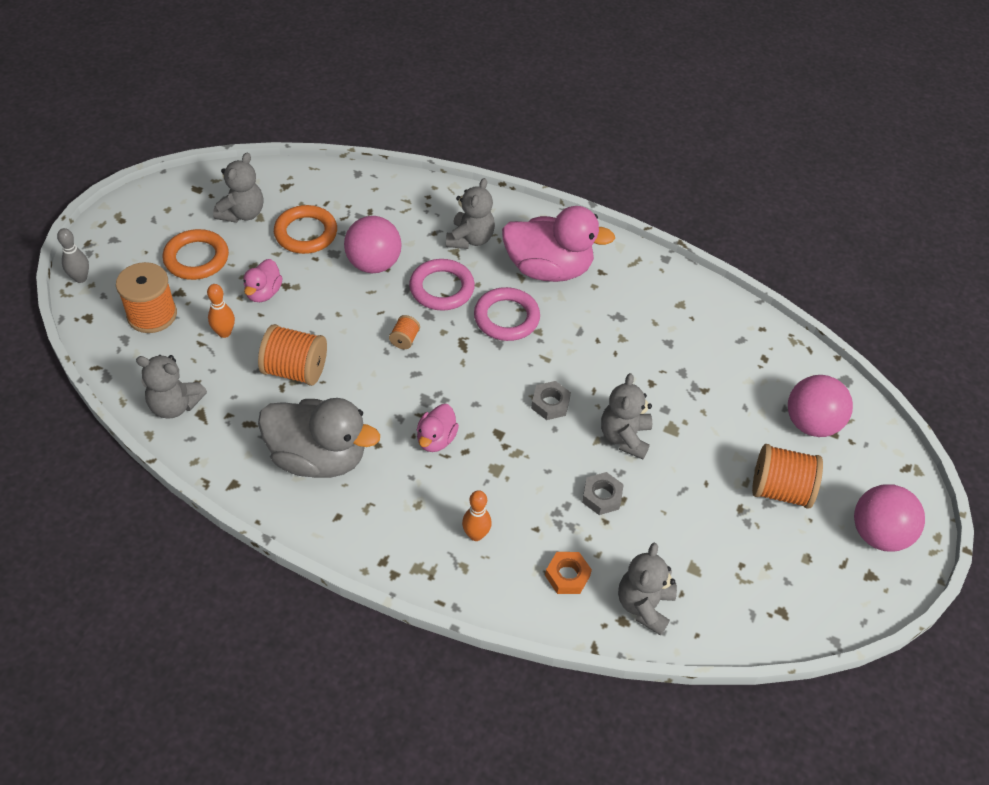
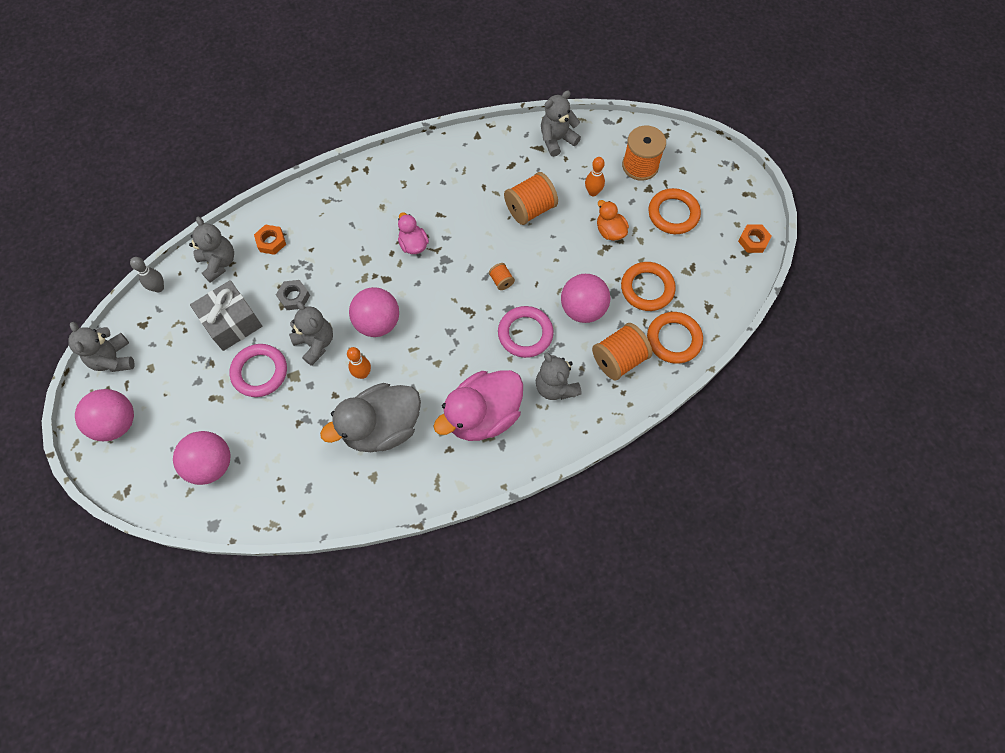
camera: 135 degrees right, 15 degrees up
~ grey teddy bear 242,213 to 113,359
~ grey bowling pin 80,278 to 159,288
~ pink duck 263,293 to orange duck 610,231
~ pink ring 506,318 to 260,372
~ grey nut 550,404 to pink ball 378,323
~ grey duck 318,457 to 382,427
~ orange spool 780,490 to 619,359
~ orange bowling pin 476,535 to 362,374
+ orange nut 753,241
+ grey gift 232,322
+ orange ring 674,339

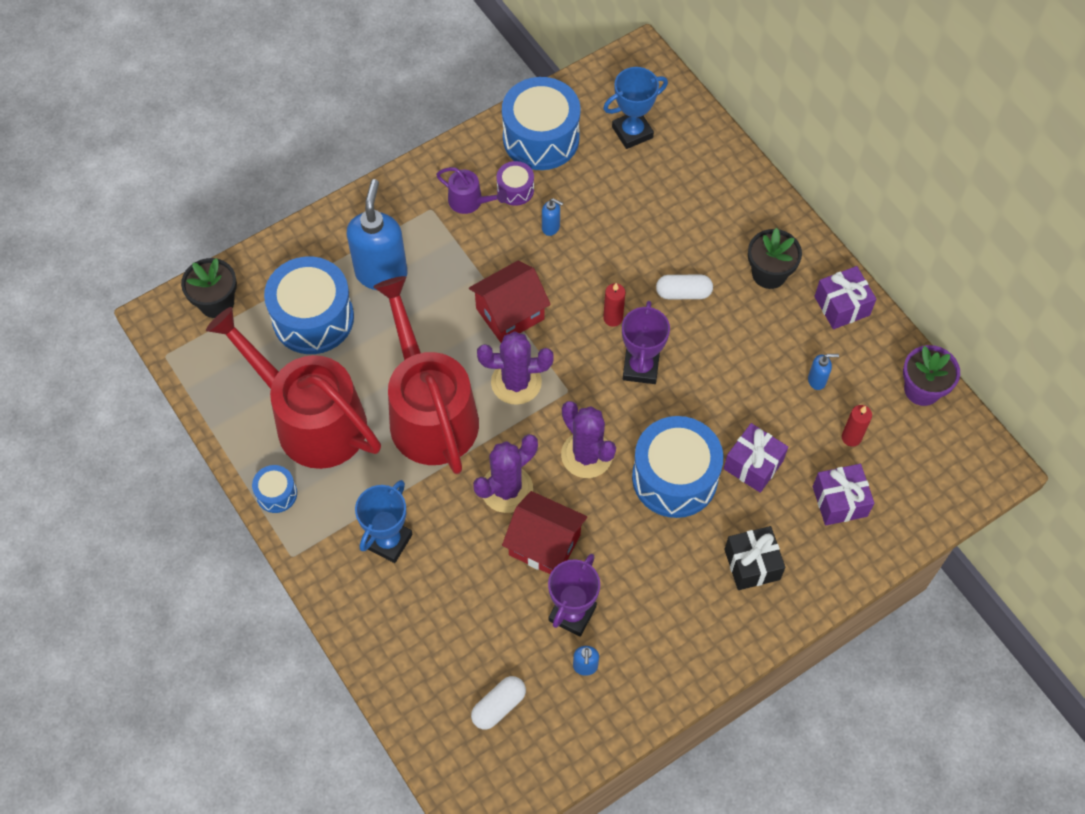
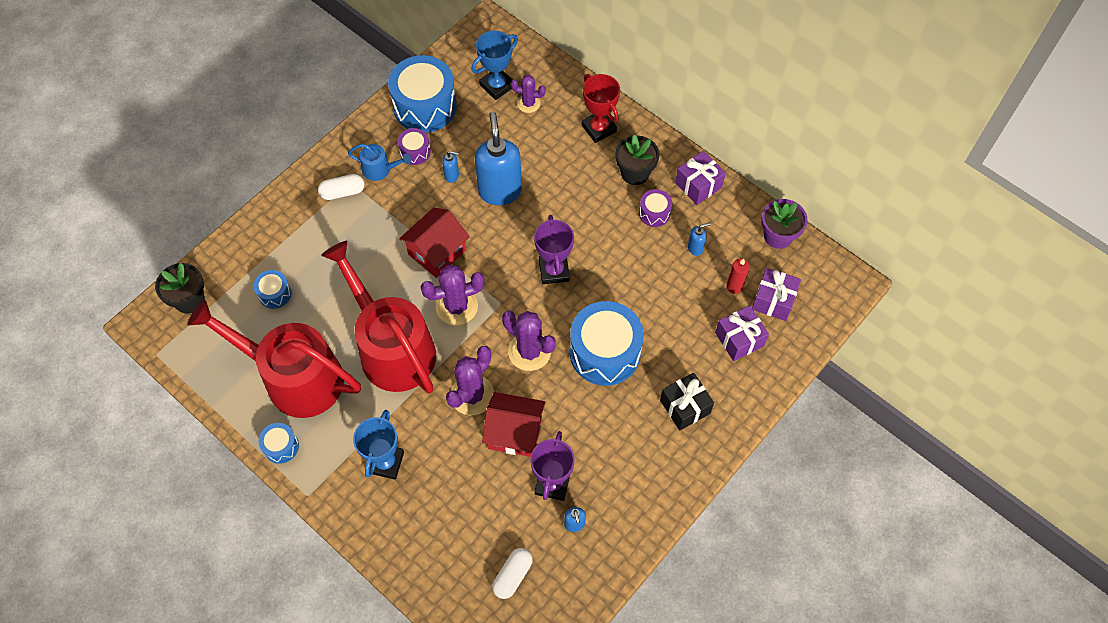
camera: 15 degrees left, 0 degrees up
~ purple watering can 469,201 to blue watering can 380,169
~ blue soap dispenser 381,273 to 500,191
~ blue drum 313,318 = 275,293 x0.47
~ white capsule 683,293 to 343,192
- red candle 613,318
~ purple gift 753,465 to 773,300
+ red trophy 599,128
+ purple cactus 528,103
+ purple drum 654,213

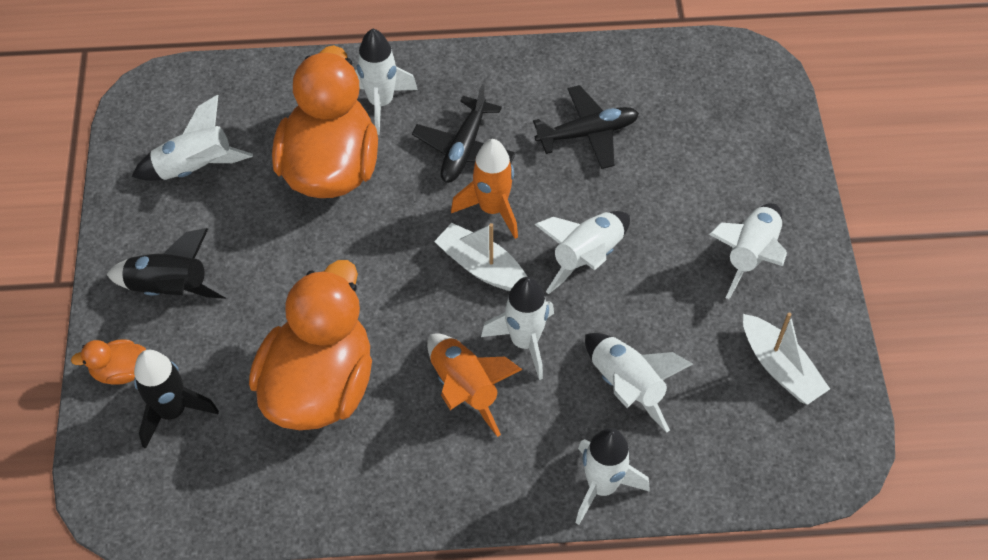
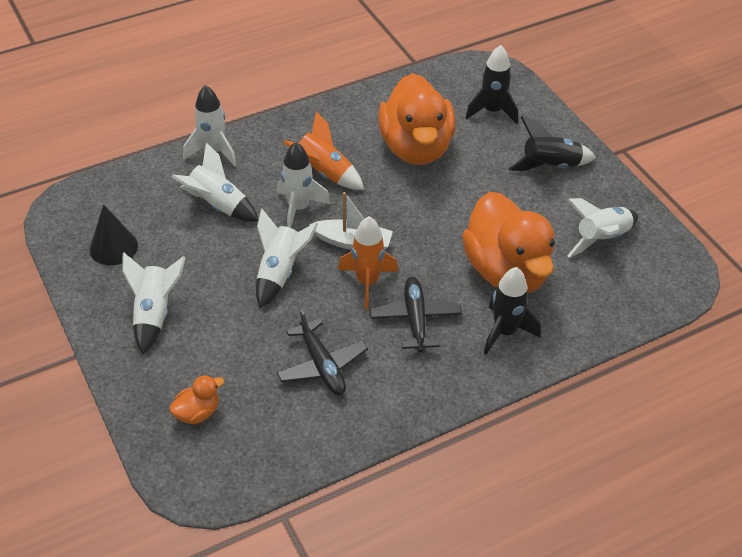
camera: 155 degrees right, 10 degrees down
~ white rocket 381,103 to black rocket 505,332
~ black plane 587,133 = 322,365 75 degrees counterclockwise
~ white boat 780,367 to black cone 113,247
~ orange duck 120,371 to 197,413

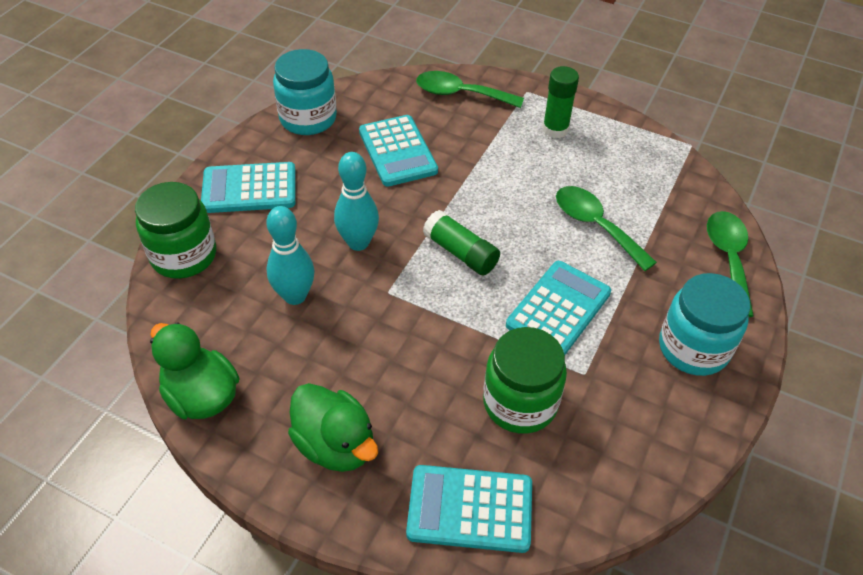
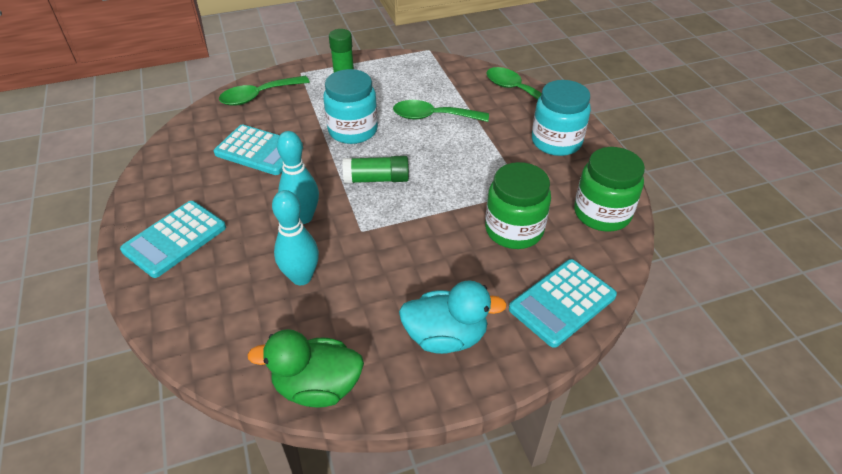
camera: 45 degrees left, 5 degrees down
~ turquoise jar 308,118 to 353,130
~ green jar 184,255 to 602,213
- turquoise calculator 558,309
~ green duck 335,445 to turquoise duck 446,337

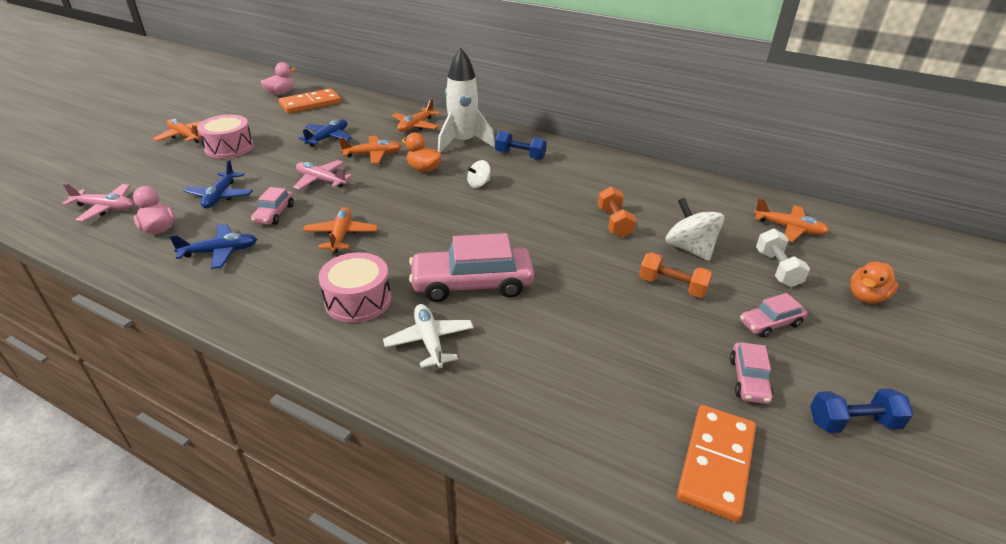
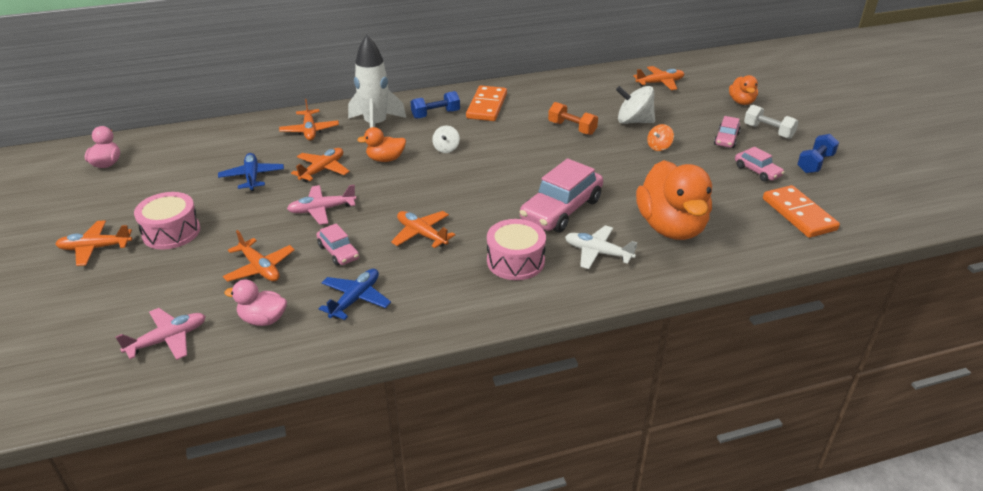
camera: 45 degrees left, 0 degrees up
~ orange domino 310,104 to 486,106
~ blue plane 220,196 to orange plane 260,268
~ white dumbbell 777,269 to 768,131
~ orange dumbbell 672,286 to orange spinning top 659,147
+ orange duck 671,227

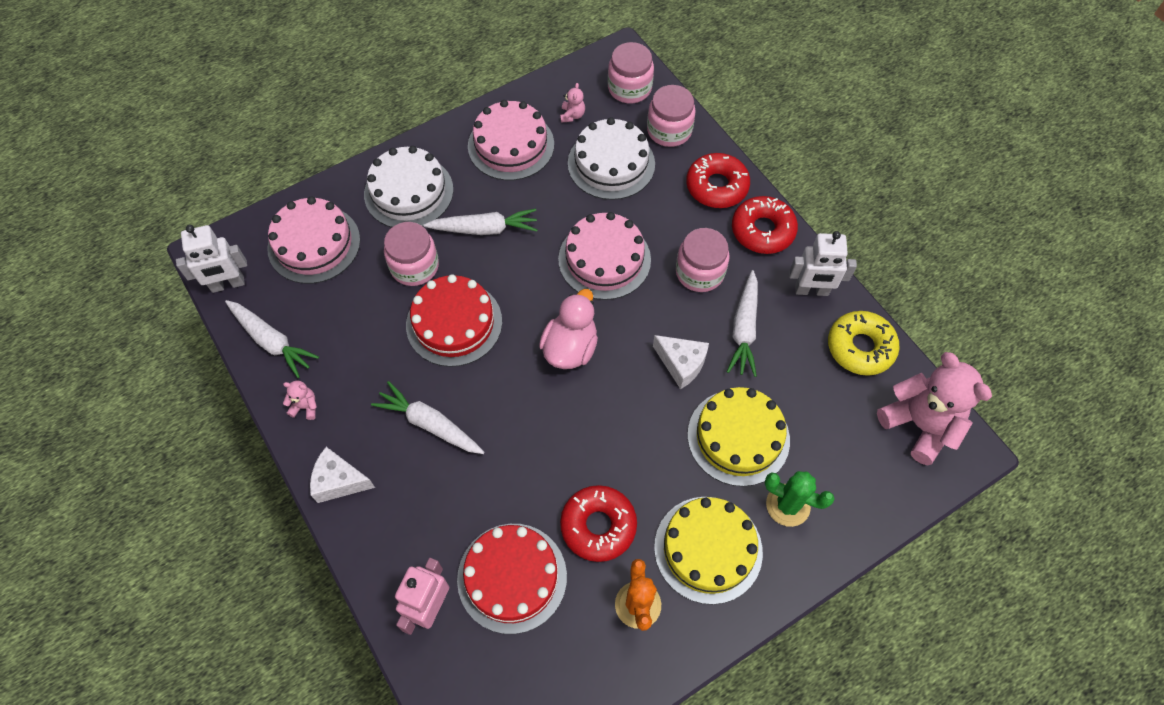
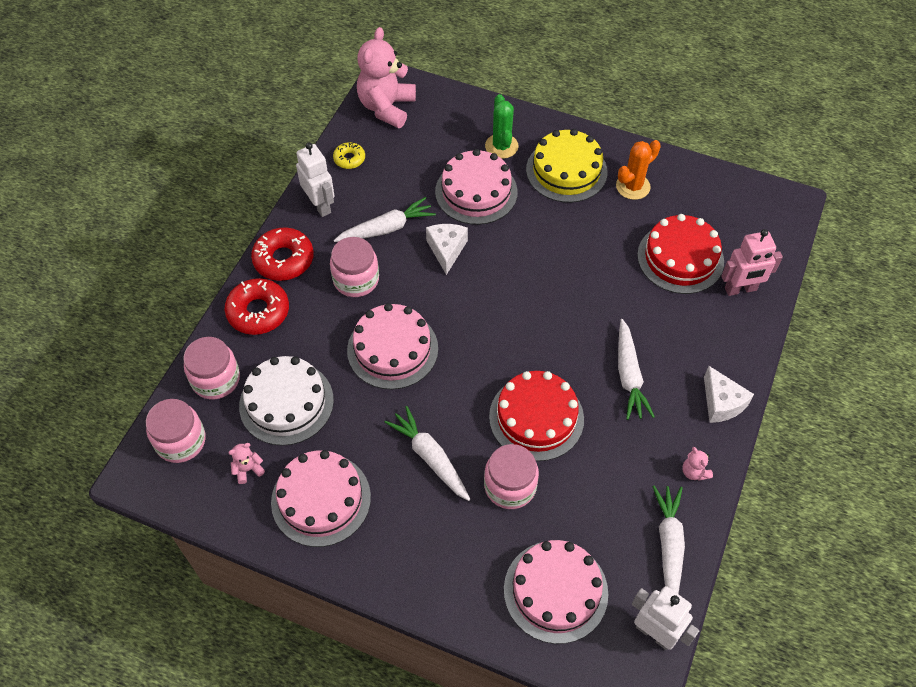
camera: 125 degrees left, 5 degrees down
- white cake 408,192
- pink duck 570,348
~ yellow donut 860,347 = 349,159 x0.56
~ yellow cake 738,437 to pink cake 476,192
- red donut 598,526

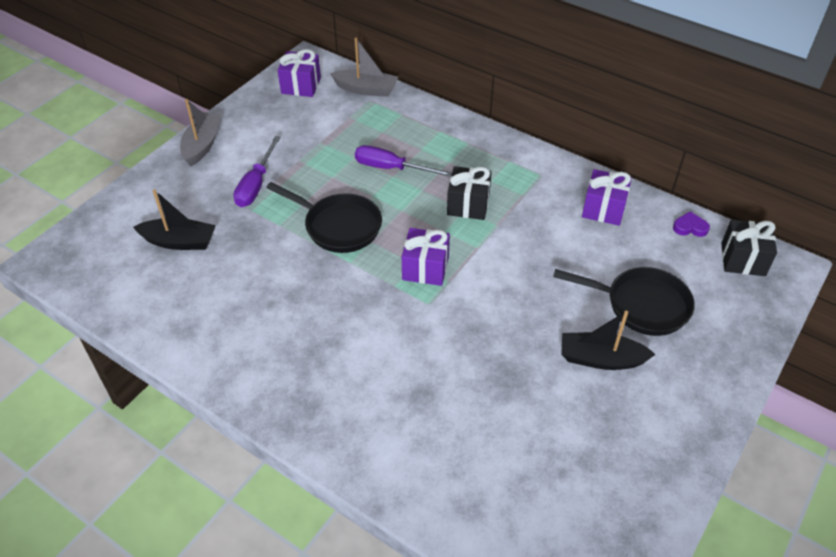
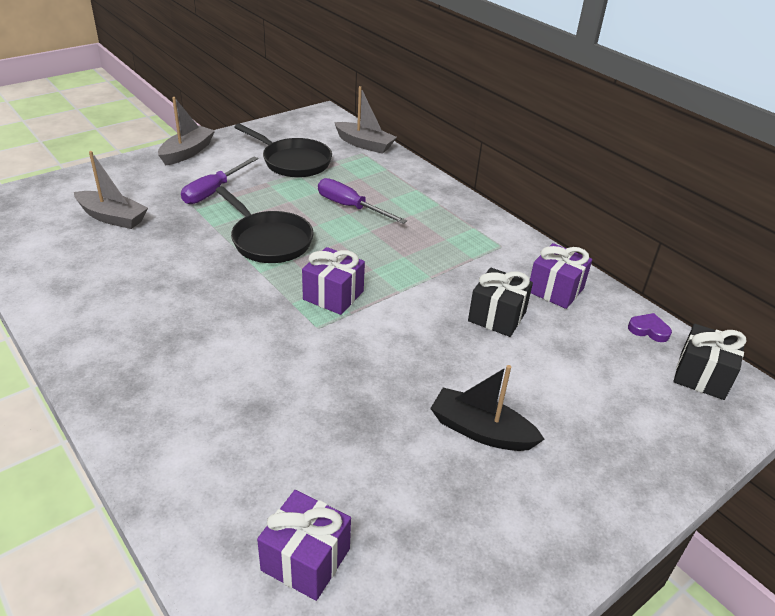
camera: 15 degrees right, 10 degrees down
~ purple gift 301,85 to 305,559
~ black gift 468,205 to 497,316
~ black boat 179,242 to grey boat 112,217
~ black pan 641,305 to 293,162

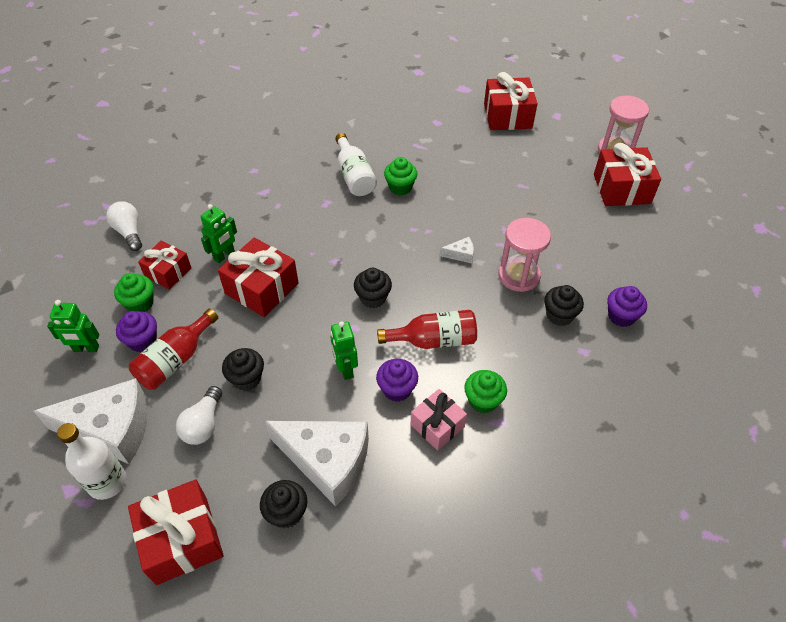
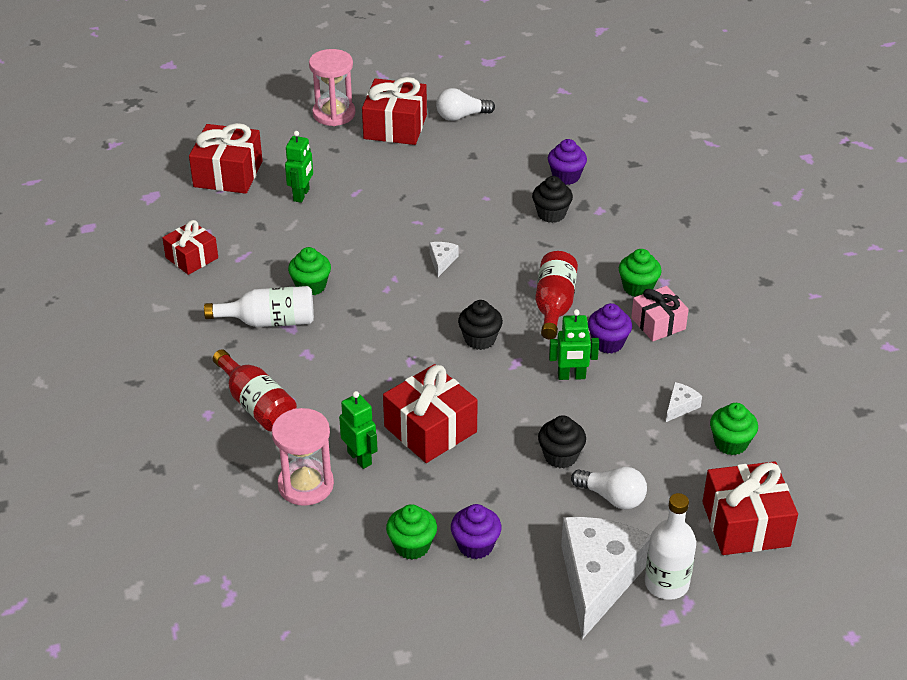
camera: 75 degrees left, 10 degrees down
~ white light bulb 129,232 to 461,116
~ pink hourglass 519,276 to 306,485
~ red gift 168,272 to 192,258
~ green robot 86,348 to 301,195
~ red bottle 175,360 to 256,405
~ white cheese 327,461 = 680,406 x0.40
~ black cupcake 286,513 to green cupcake 730,443

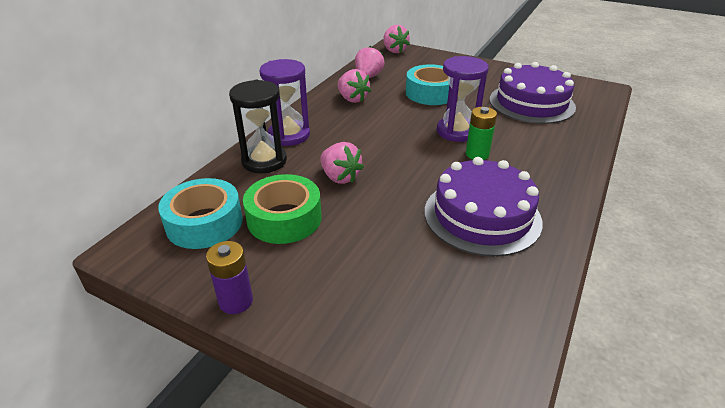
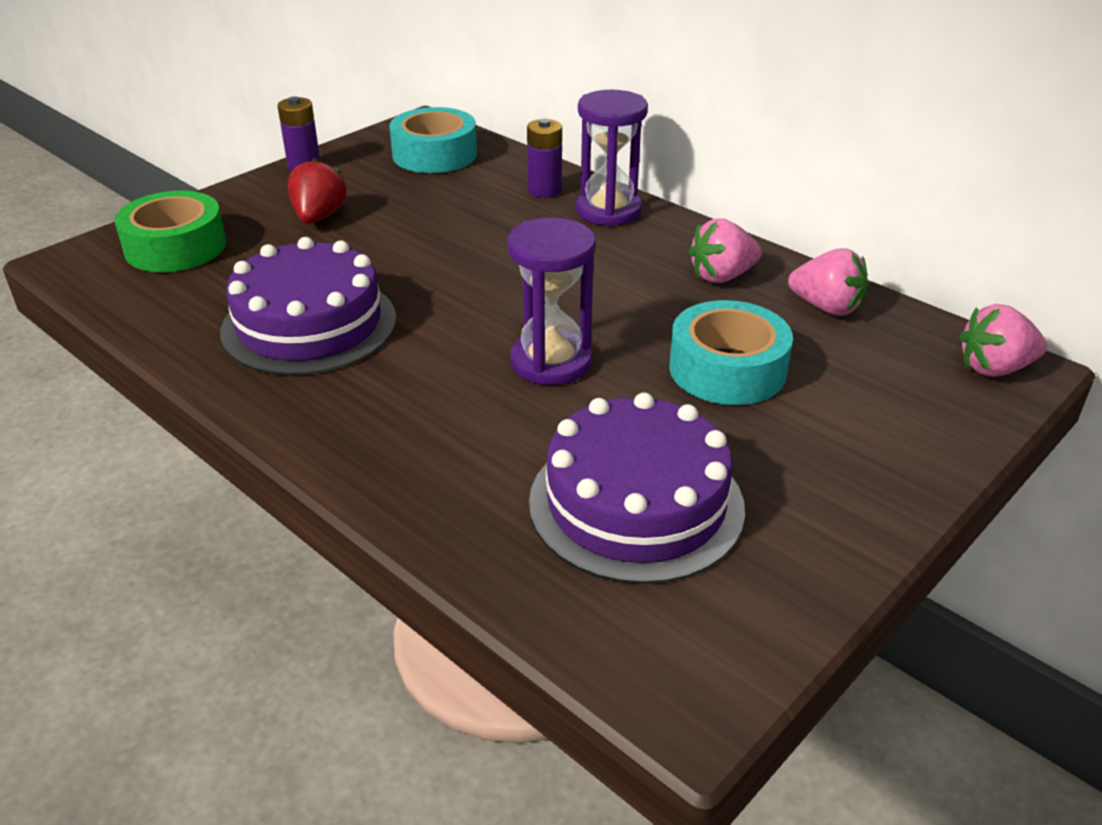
camera: 105 degrees right, 0 degrees up
~ black hourglass 264,161 to purple battery 544,190
- green battery 477,154
- pink strawberry 340,177
~ green tape 284,218 to 175,247
+ red strawberry 319,217

